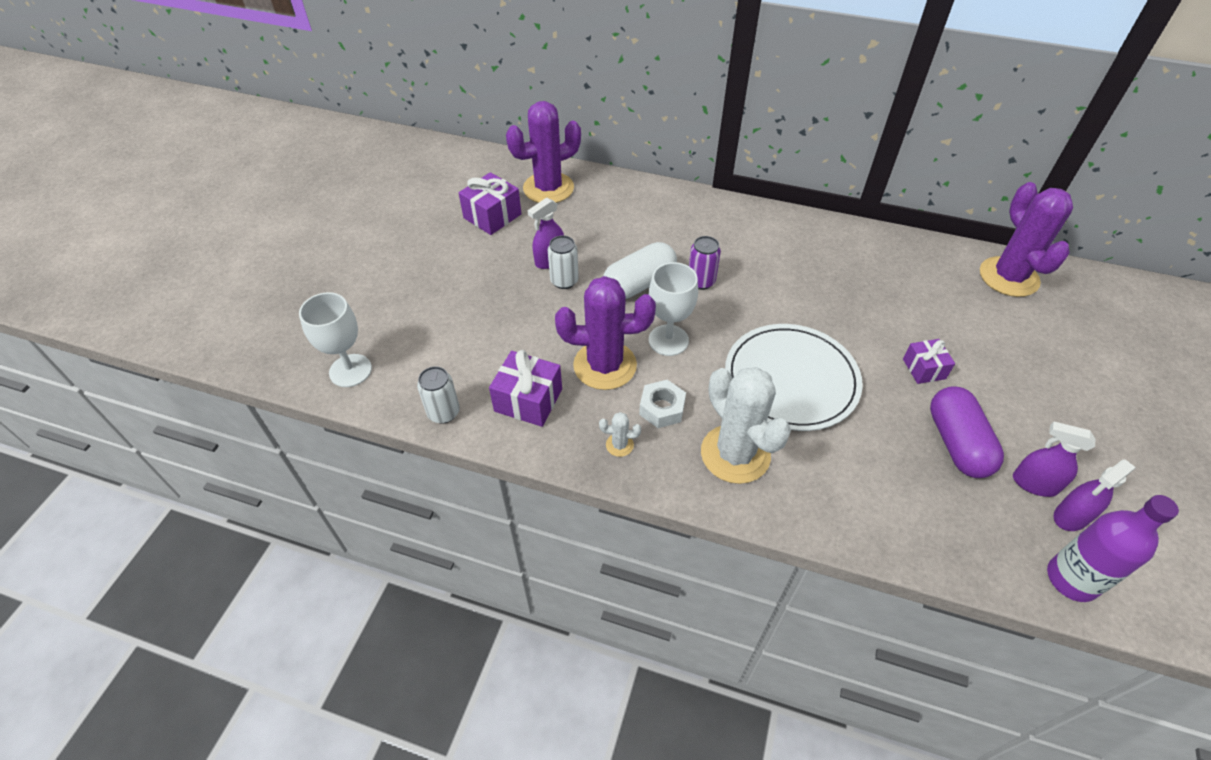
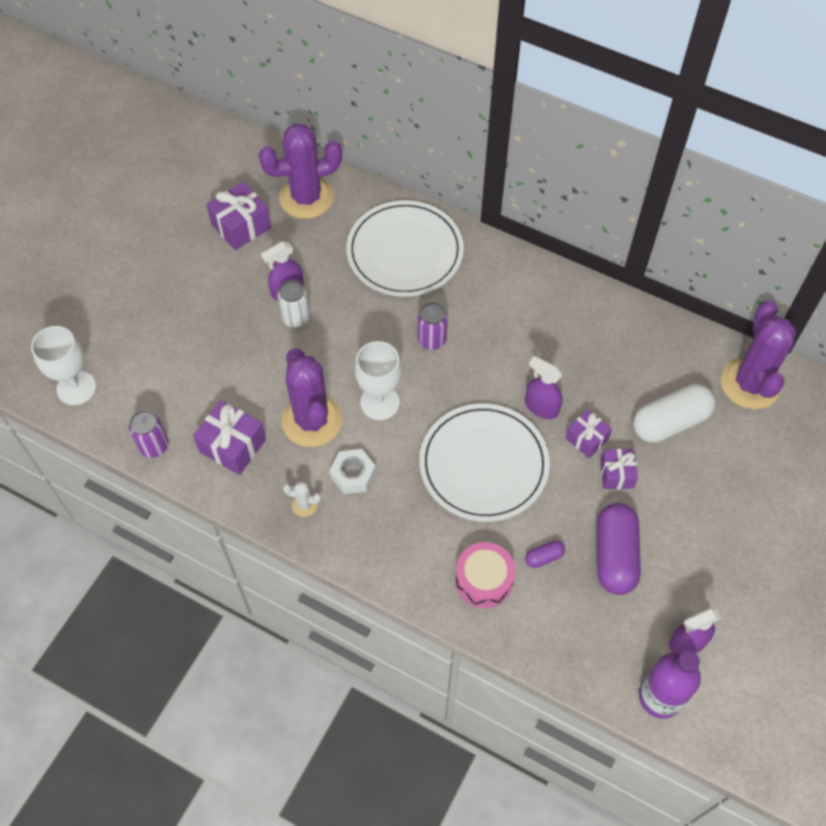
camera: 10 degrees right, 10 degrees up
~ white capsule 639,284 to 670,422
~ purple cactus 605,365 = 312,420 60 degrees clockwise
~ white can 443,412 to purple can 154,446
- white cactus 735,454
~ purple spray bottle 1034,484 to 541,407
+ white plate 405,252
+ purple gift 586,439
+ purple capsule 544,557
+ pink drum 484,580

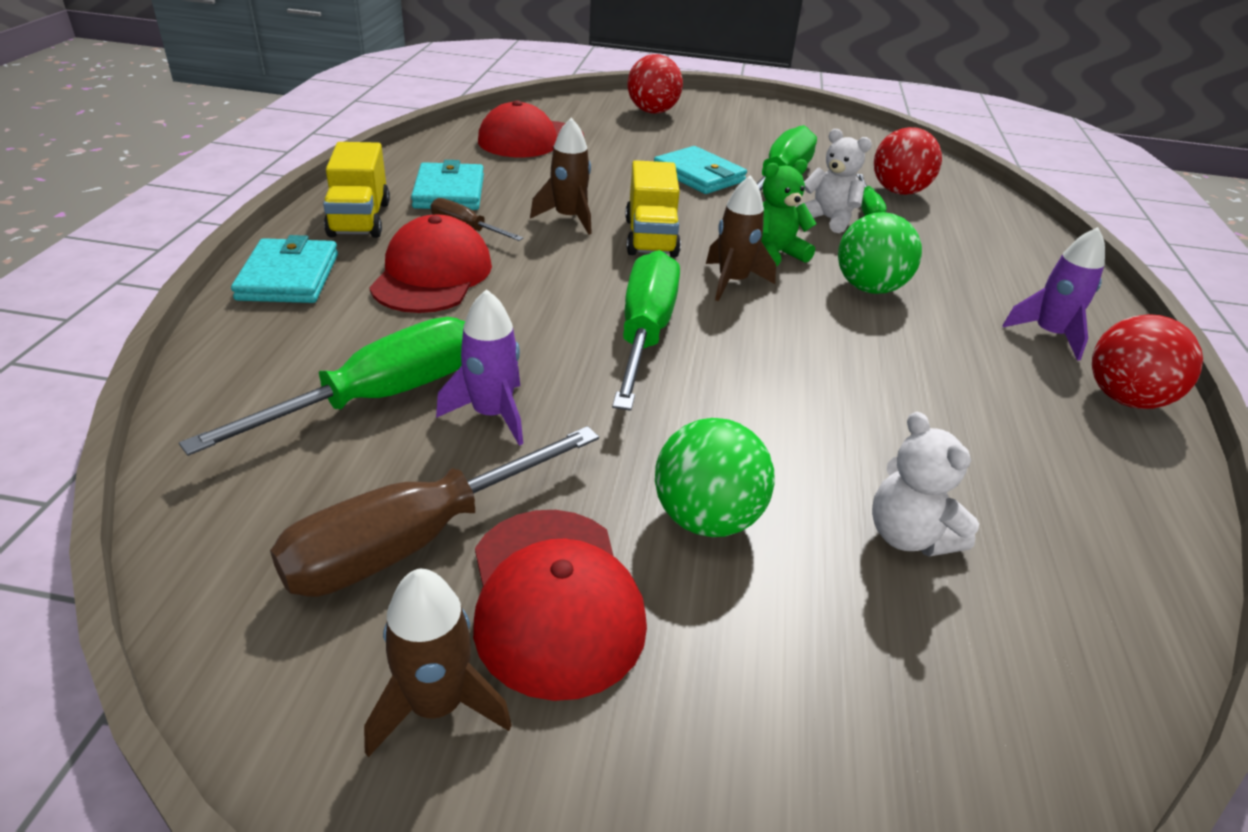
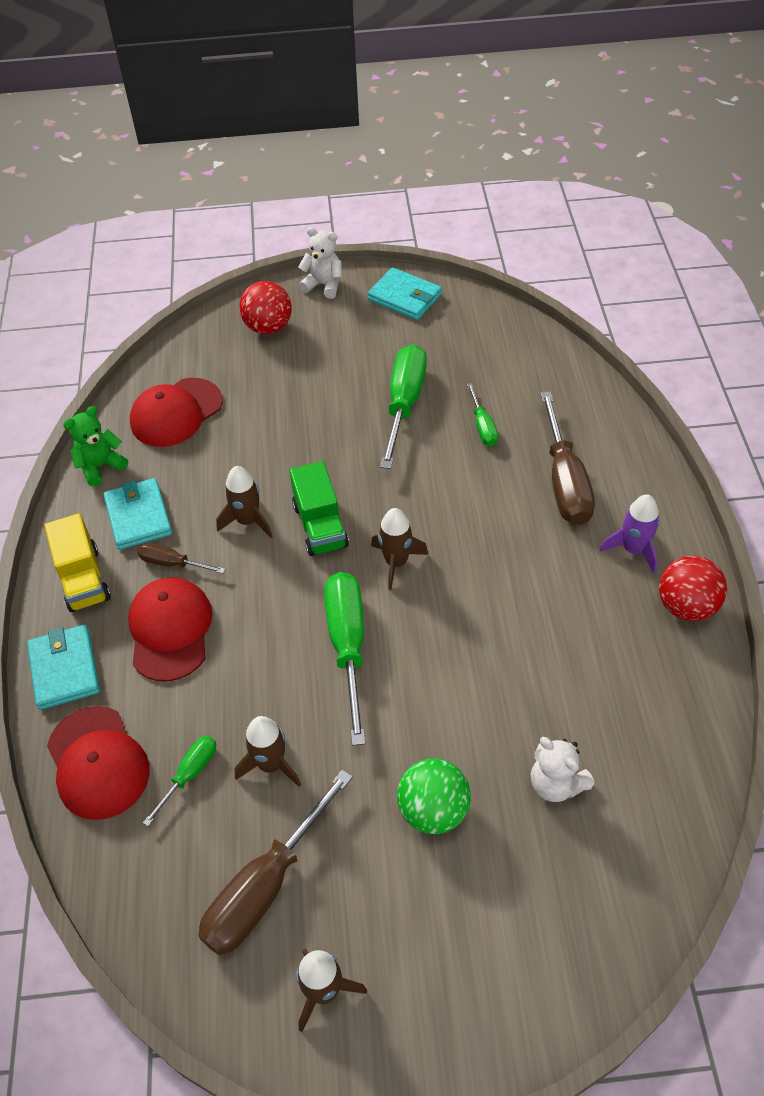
camera: 10 degrees left, 15 degrees up
- red ball 898,191
~ white teddy bear 828,219 to 324,285
~ turquoise wallet 699,175 to 404,297
~ green teddy bear 775,254 to 101,466
~ yellow truck 651,238 to green truck 320,526
- green ball 869,288
~ purple rocket 492,414 to brown rocket 271,764
~ green screwdriver 378,398 = 189,774 x0.52
~ red cap 555,599 to 98,763
+ brown screwdriver 564,481

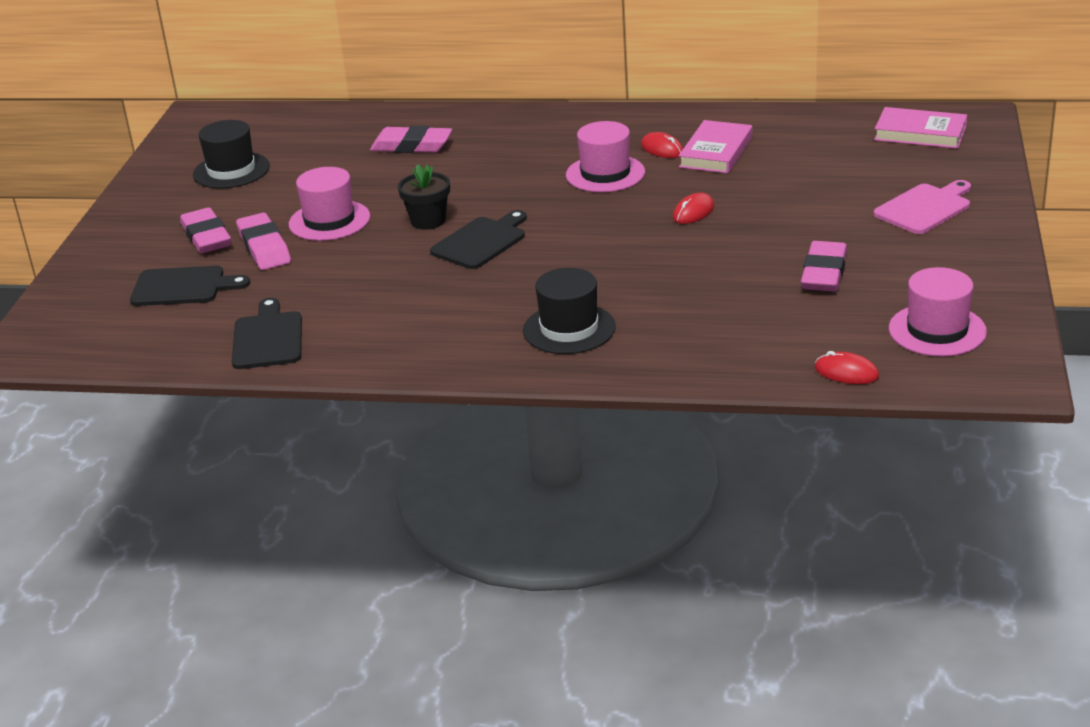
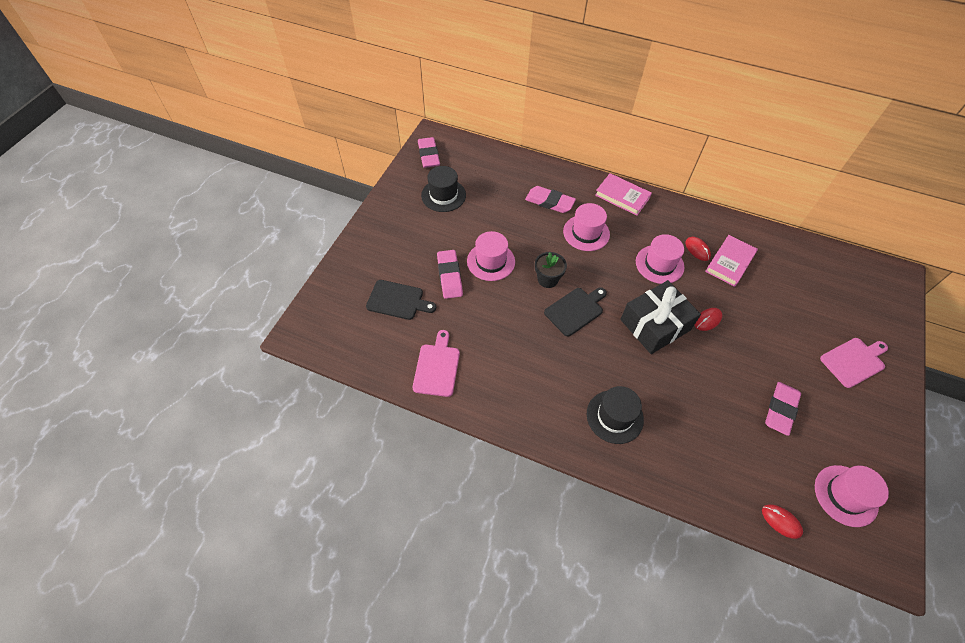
camera: 10 degrees right, 25 degrees up
~ pink book 920,133 to 622,196
~ pink eraser 206,237 to 428,155
~ black cutting board 268,338 to pink cutting board 437,367
+ pink hat 586,233
+ black gift 655,325

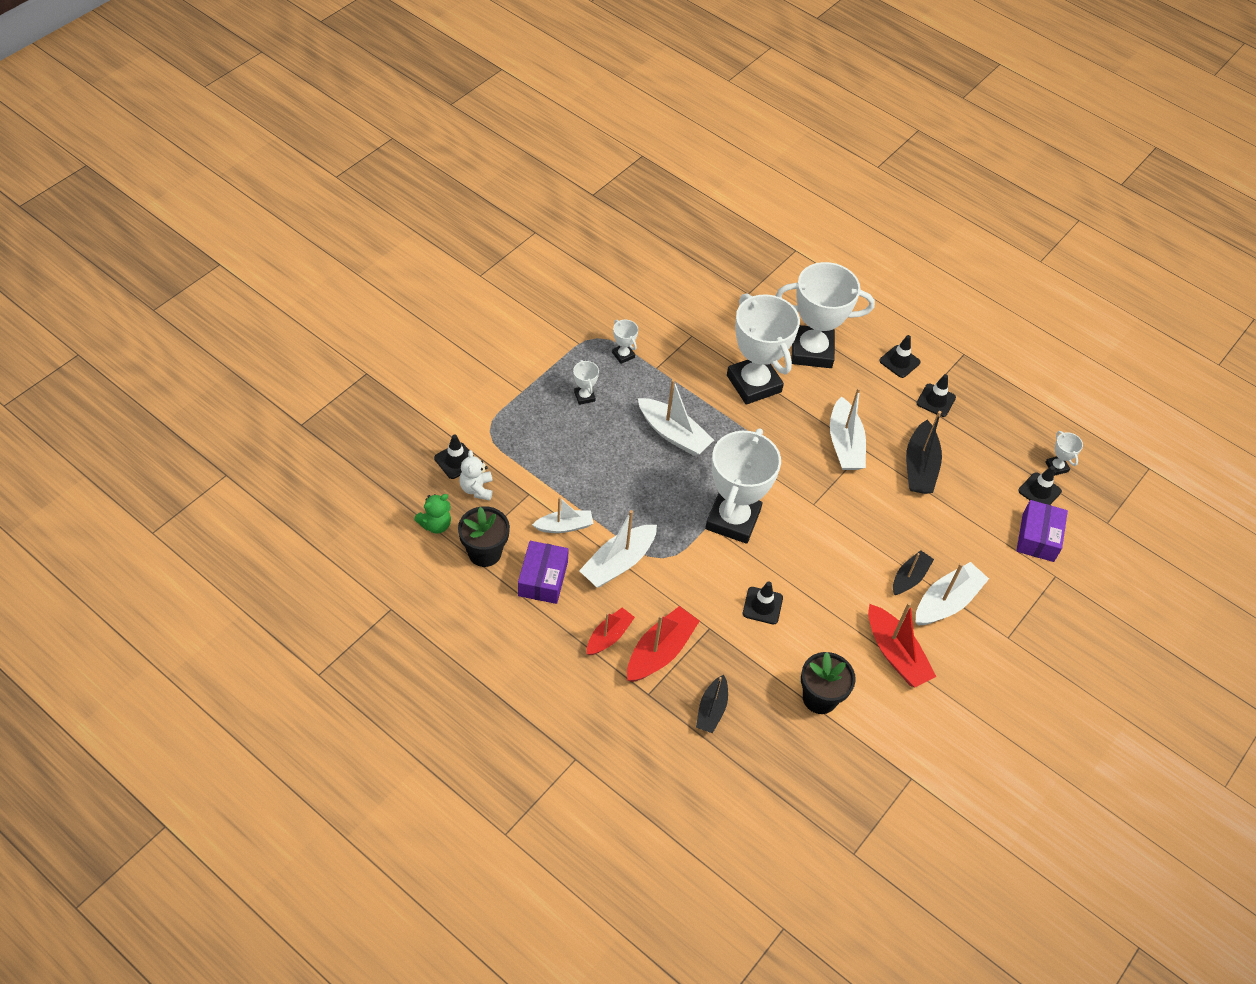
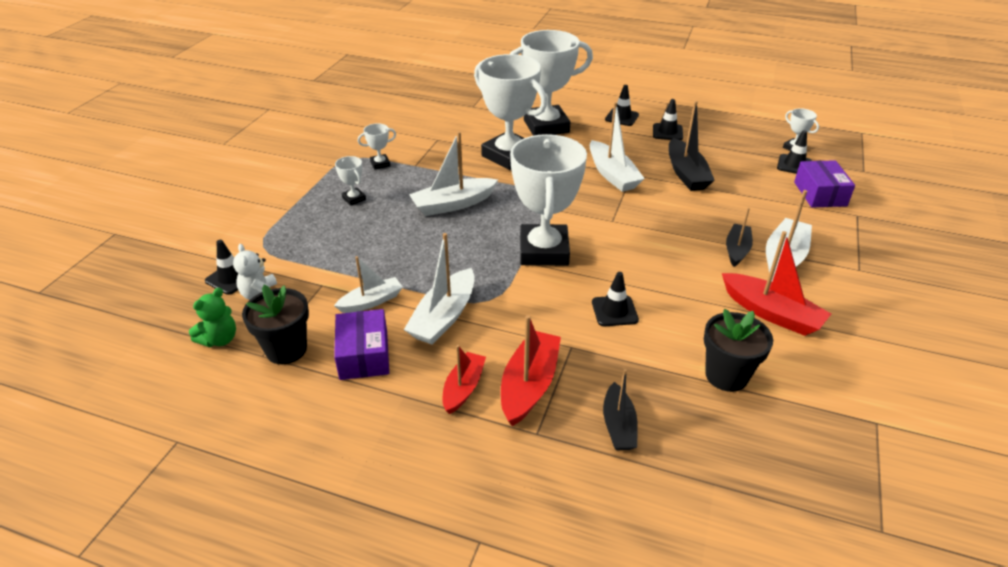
camera: 15 degrees left, 15 degrees down
~ white trophy 623,355 = 380,164 60 degrees counterclockwise
~ white boat 673,434 = 453,204 135 degrees clockwise

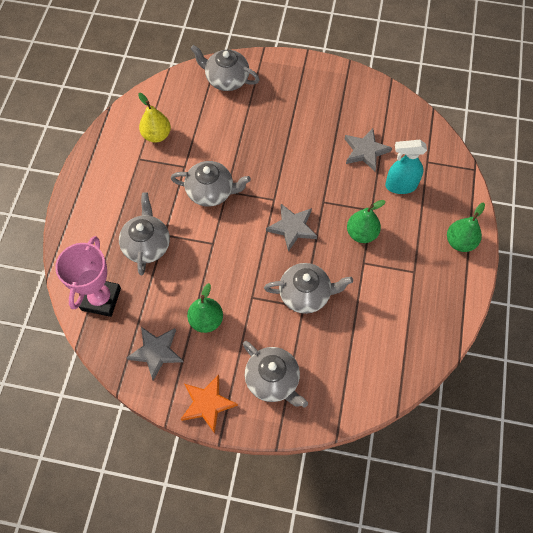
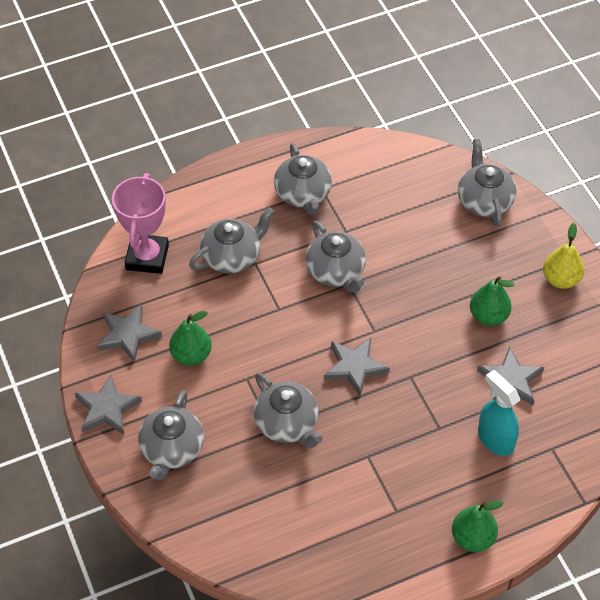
camera: 55 degrees right, 10 degrees down
~ yellow pear 157,135 to 561,279
~ green pear 361,233 to 488,316
~ pink trophy 101,299 = 147,257 60 degrees counterclockwise
~ orange star 207,404 to grey star 107,408
+ grey teapot 303,194

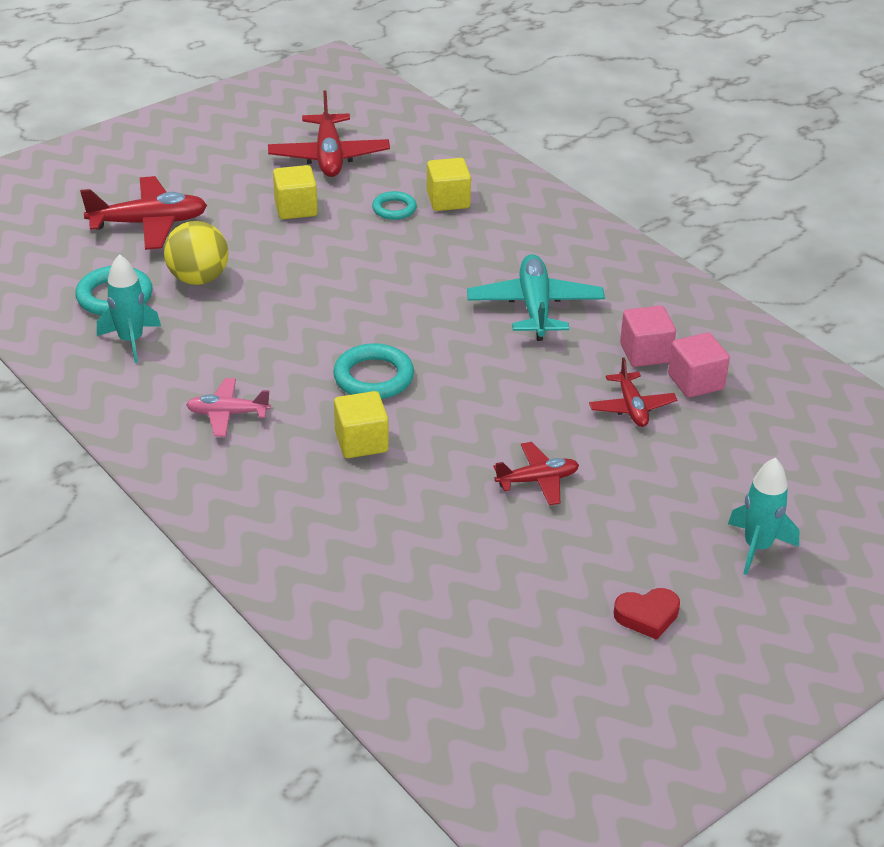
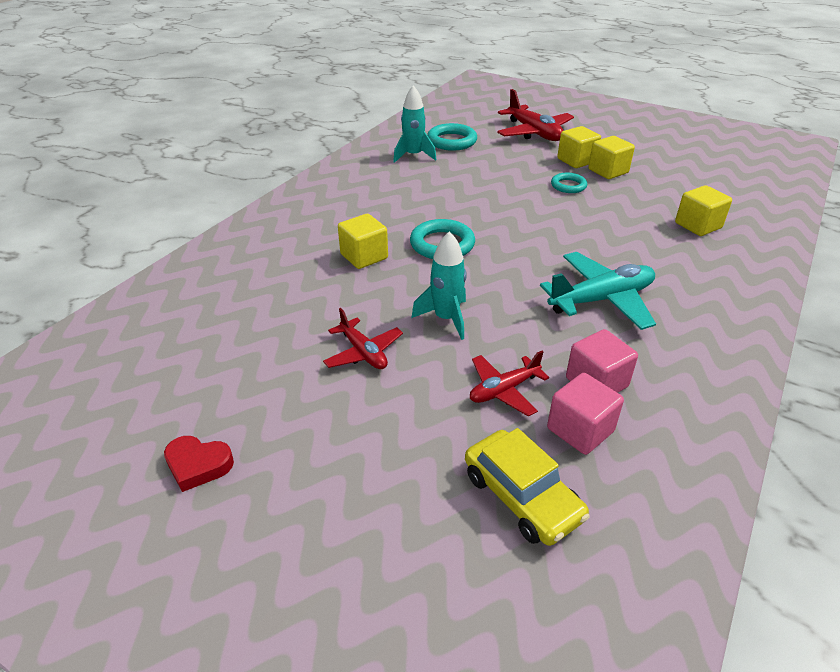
camera: 70 degrees right, 0 degrees up
- red plane 329,157
~ turquoise ring 394,209 to 568,186
- yellow ball 198,278
- pink plane 227,414
~ turquoise rocket 757,547 to 446,318
~ red heart 647,616 = 198,465 45 degrees counterclockwise
+ yellow cube 576,161
+ yellow car 522,496

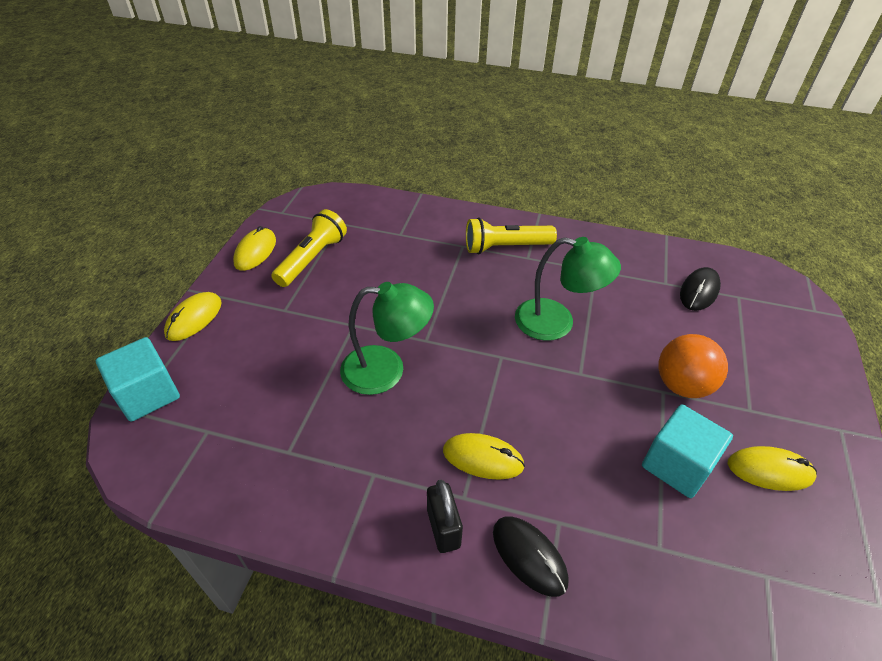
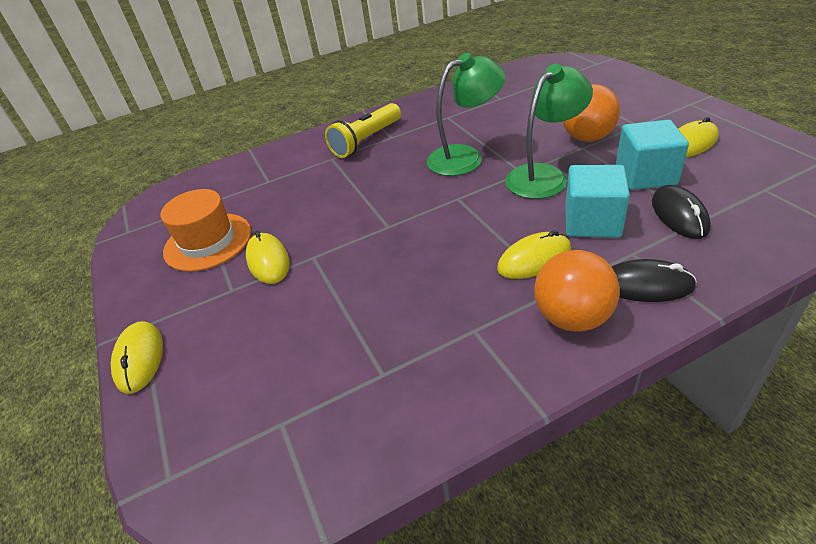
camera: 35 degrees left, 5 degrees down
~ yellow flashlight 312,259 to orange hat 208,242
~ yellow mouse 255,251 to 268,261
~ black mouse 699,291 to 679,215
~ green lamp 386,370 to 544,175
~ turquoise cube 148,394 to 592,222
~ black padlock 443,528 to orange ball 572,317

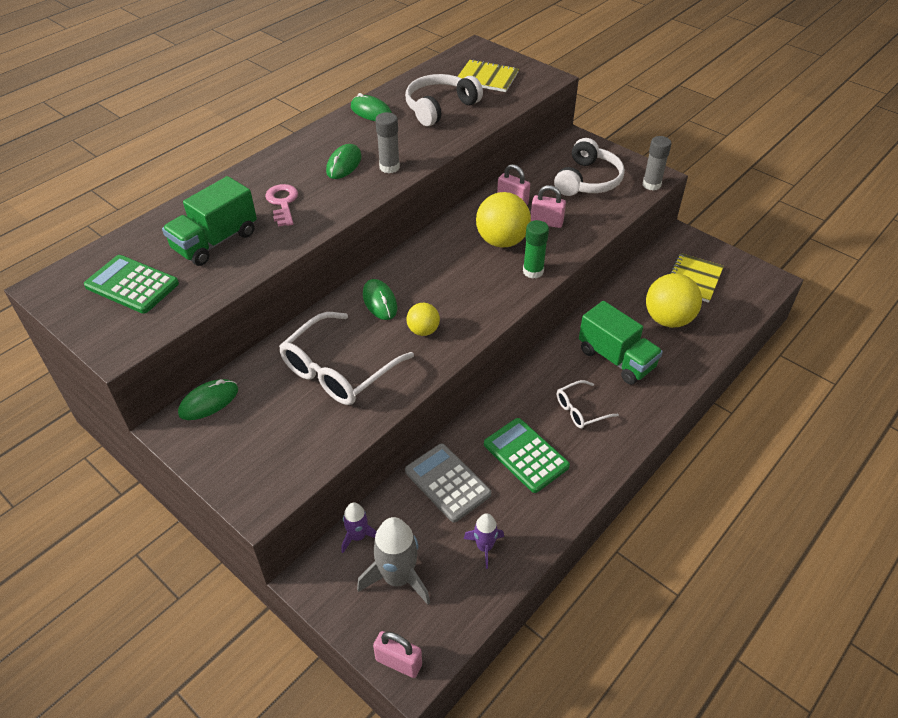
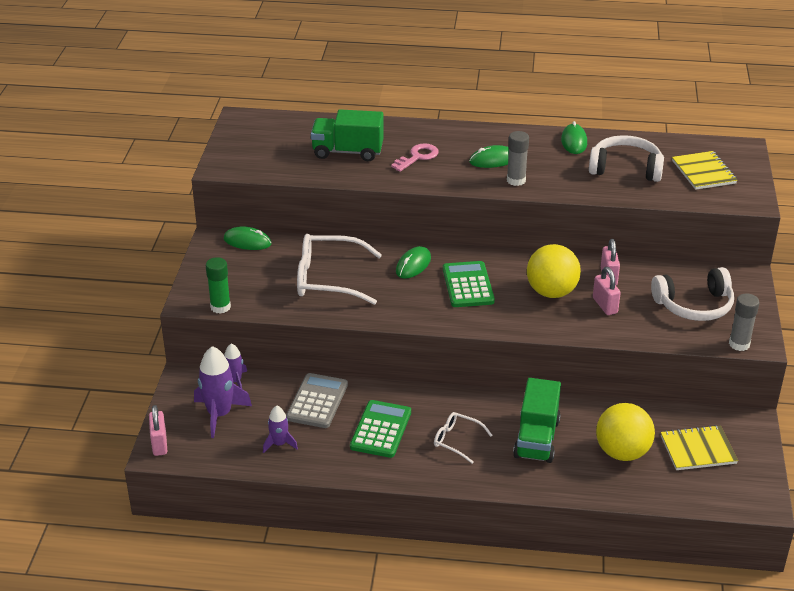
camera: 55 degrees right, 10 degrees down
~ green glue stick 533,271 to 220,307
~ green calculator 132,285 to 468,285
- yellow ball 423,330
~ grey rocket 398,577 to purple rocket 219,414

